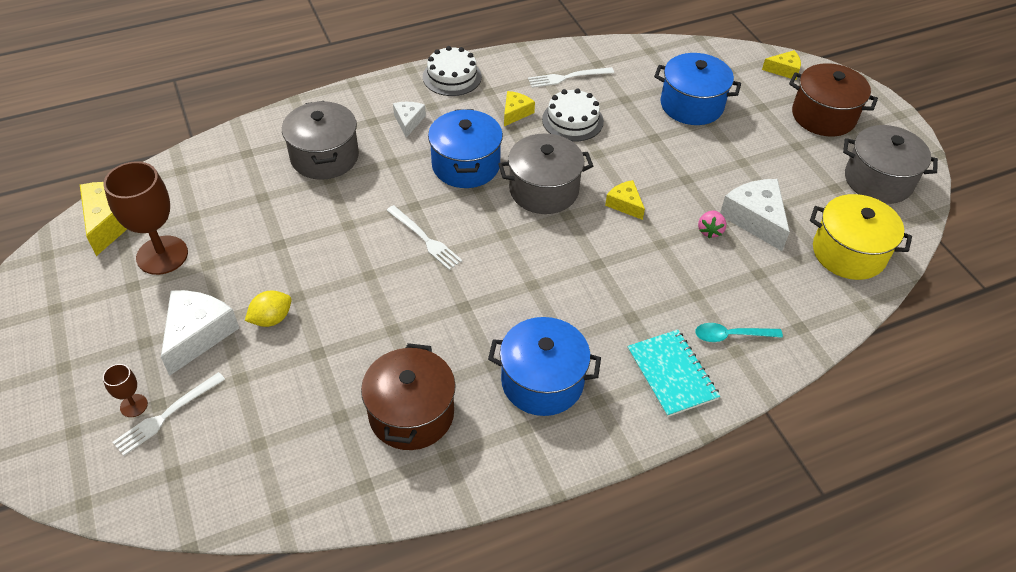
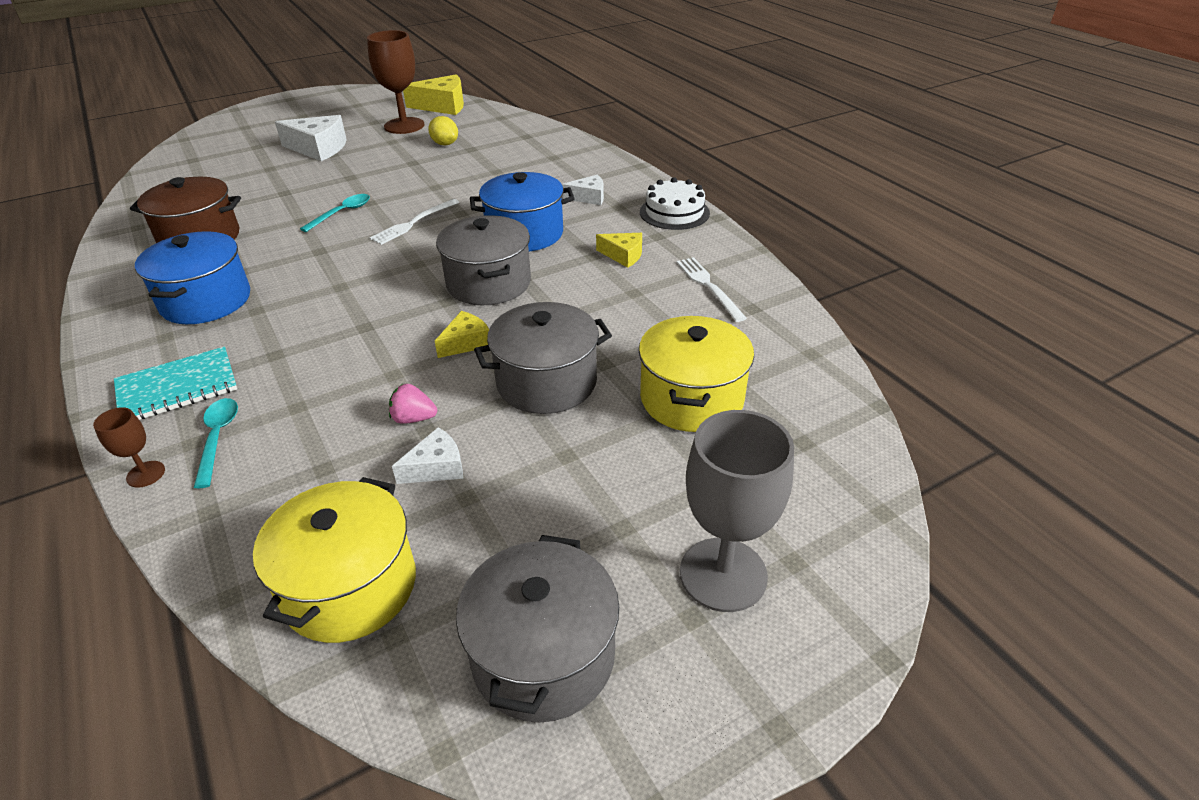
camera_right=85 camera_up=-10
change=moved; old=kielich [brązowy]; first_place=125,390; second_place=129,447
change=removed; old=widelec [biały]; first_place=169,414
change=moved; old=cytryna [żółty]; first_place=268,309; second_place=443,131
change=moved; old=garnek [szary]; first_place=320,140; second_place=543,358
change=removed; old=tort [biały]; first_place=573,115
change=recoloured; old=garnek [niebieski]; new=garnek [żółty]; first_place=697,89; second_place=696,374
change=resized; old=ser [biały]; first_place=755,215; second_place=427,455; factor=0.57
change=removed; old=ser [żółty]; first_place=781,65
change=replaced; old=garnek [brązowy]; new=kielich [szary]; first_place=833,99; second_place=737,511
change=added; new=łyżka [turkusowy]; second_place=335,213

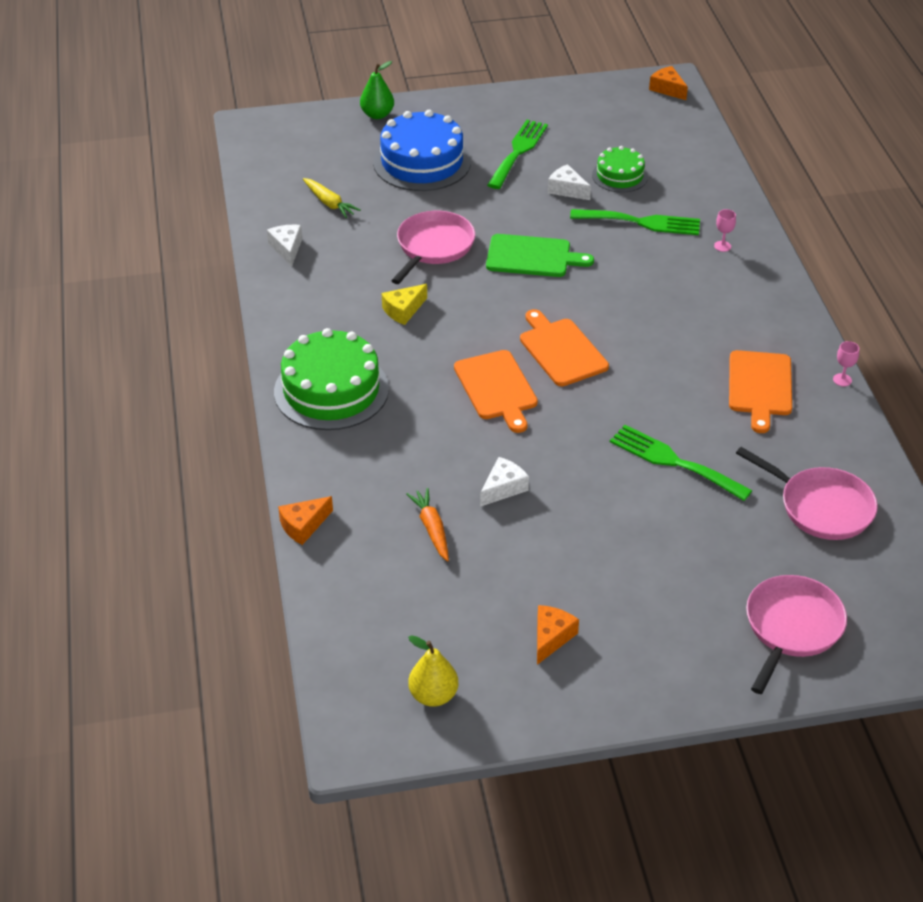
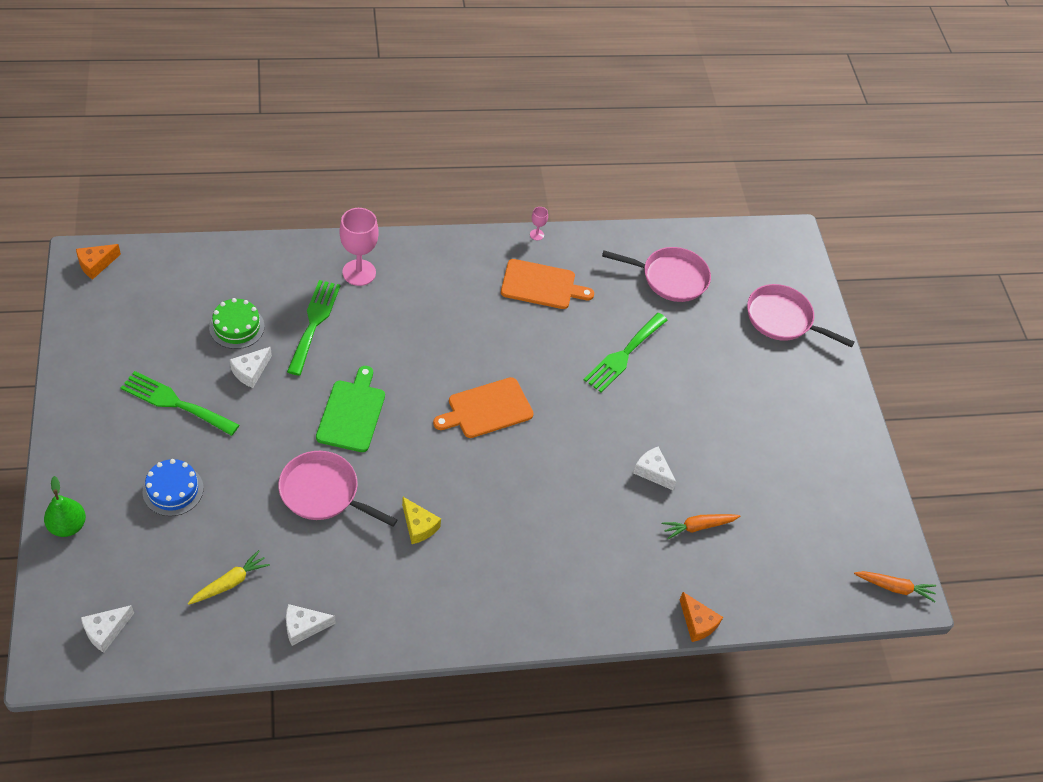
camera_right=-95 camera_up=10
change=removed; old=tort [zielony]; first_place=331,379
change=resized; old=tort [niebieski]; first_place=422,150; second_place=173,487; factor=0.56
change=removed; old=gruszka [żółty]; first_place=433,671
change=removed; old=deska do krojenia [pomarańczowy]; first_place=496,391
change=removed; old=ser [pomarańczowy]; first_place=558,635
change=resized; old=kielich [różowy]; first_place=725,230; second_place=359,247; factor=2.22
change=turned; old=patelnia [różowy]; first_place=807,493; second_place=656,274; degrees=60
change=added; new=ser [biały]; second_place=107,629
change=added; new=marchewka [pomarańczowy]; second_place=895,586

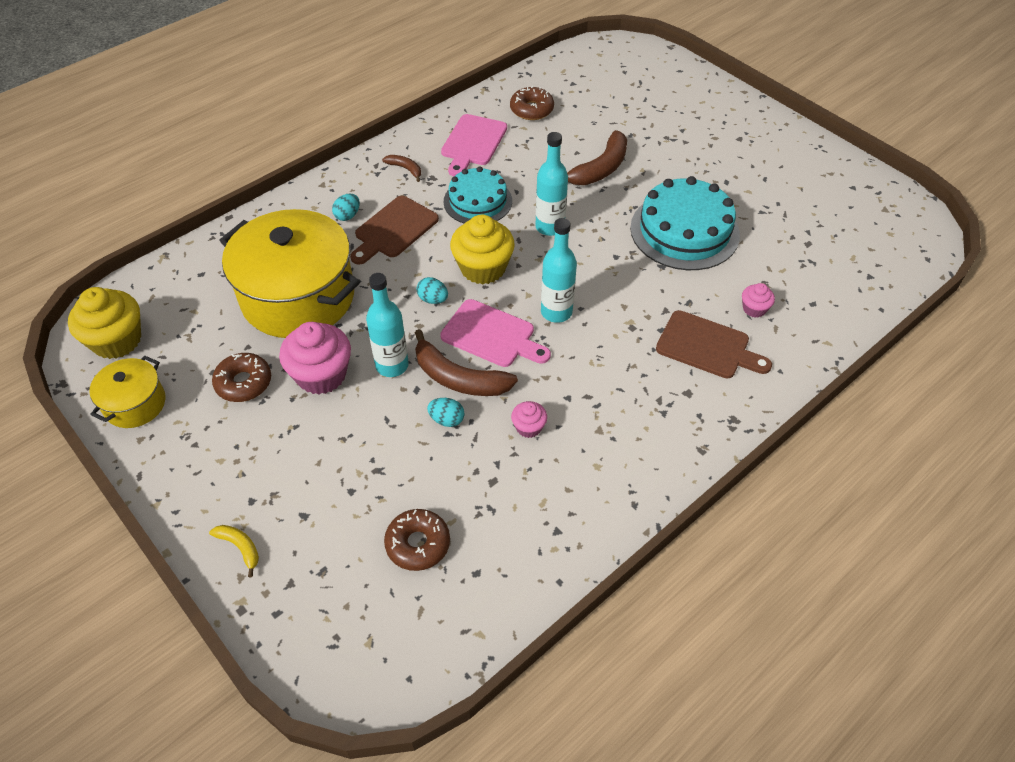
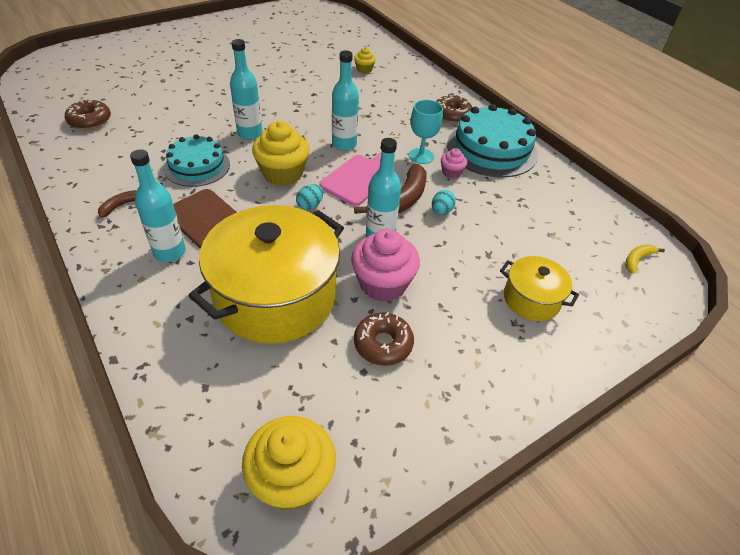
camera_right=-85 camera_up=-5
change=moved; old=garnek [żółty]; first_place=127,392; second_place=539,288
change=moved; old=banan [żółty]; first_place=234,551; second_place=645,259
change=replaced; old=jajko [turkusowy]; new=butelka [turkusowy]; first_place=346,207; second_place=158,206
change=moved; old=donut [brązowy]; first_place=417,540; second_place=454,109
change=removed; old=deska do krojenia [różowy]; first_place=474,145
change=removed; old=banan [brązowy]; first_place=597,157
change=moved; old=tort [turkusowy]; first_place=685,223; second_place=492,140
change=removed; old=deska do krojenia [brązowy]; first_place=714,344
change=recoloured; old=muffinka [różowy]; new=muffinka [żółty]; first_place=758,300; second_place=365,60
change=added; new=kielich [turkusowy]; second_place=426,132

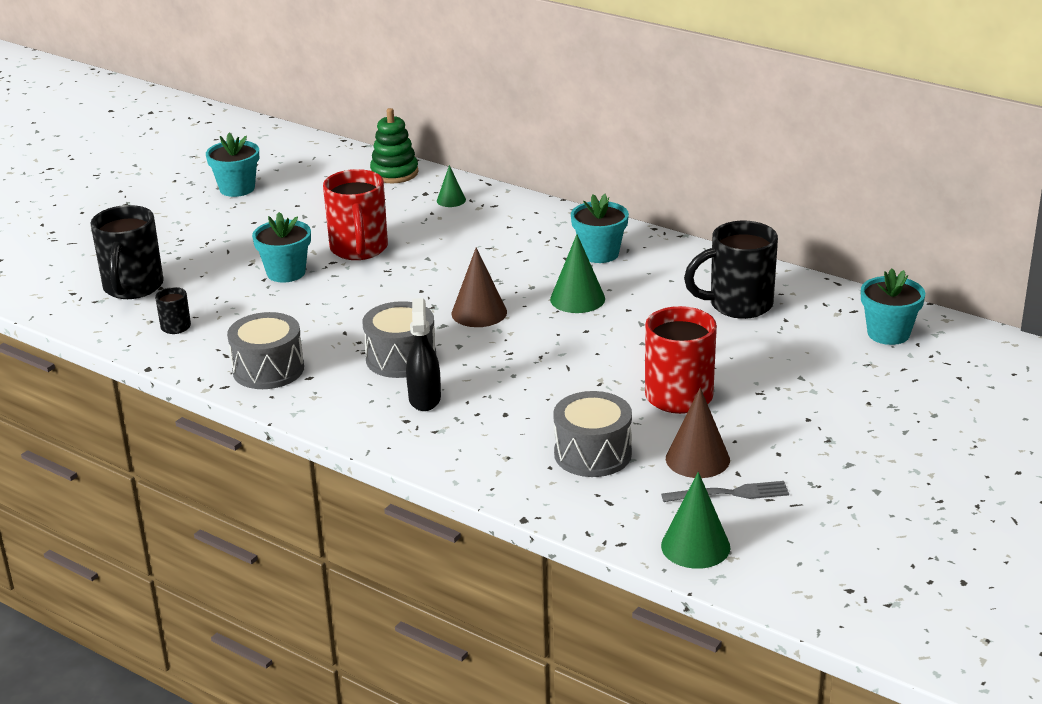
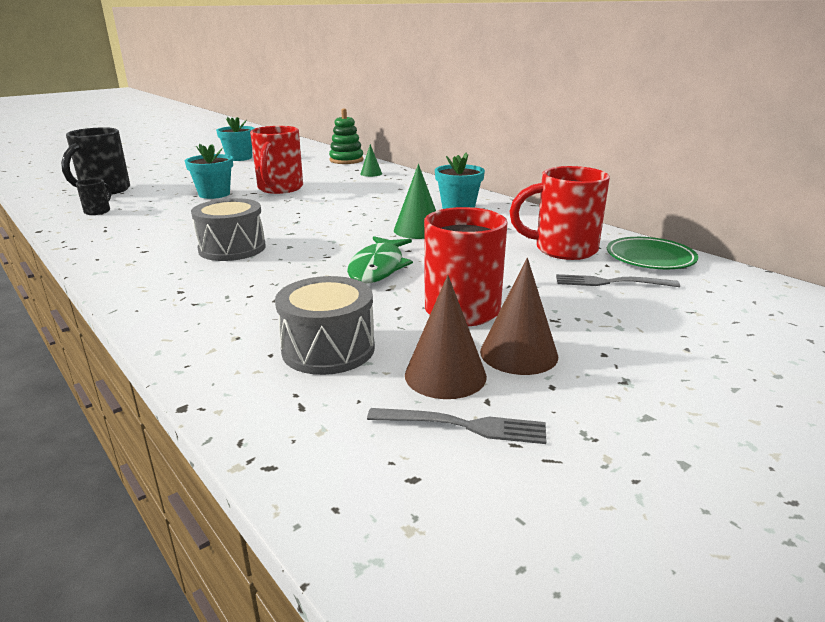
camera_right=15 camera_up=-5
change=removed; old=bęben [szary]; first_place=265,350
change=removed; old=spryskiwacz [czarny]; first_place=423,354
change=moved; old=stożek [brązowy]; first_place=479,287; second_place=519,316
change=removed; old=stożek [zielony]; first_place=696,520
change=recoloured; old=kubek [czarny]; new=kubek [czerwony]; first_place=731,270; second_place=559,213
change=removed; old=doniczka [turkusowy]; first_place=893,307
change=added; new=ryba [zielony]; second_place=380,259
change=added; new=widelec [szary]; second_place=618,280
change=added; new=talerz [zielony]; second_place=652,253

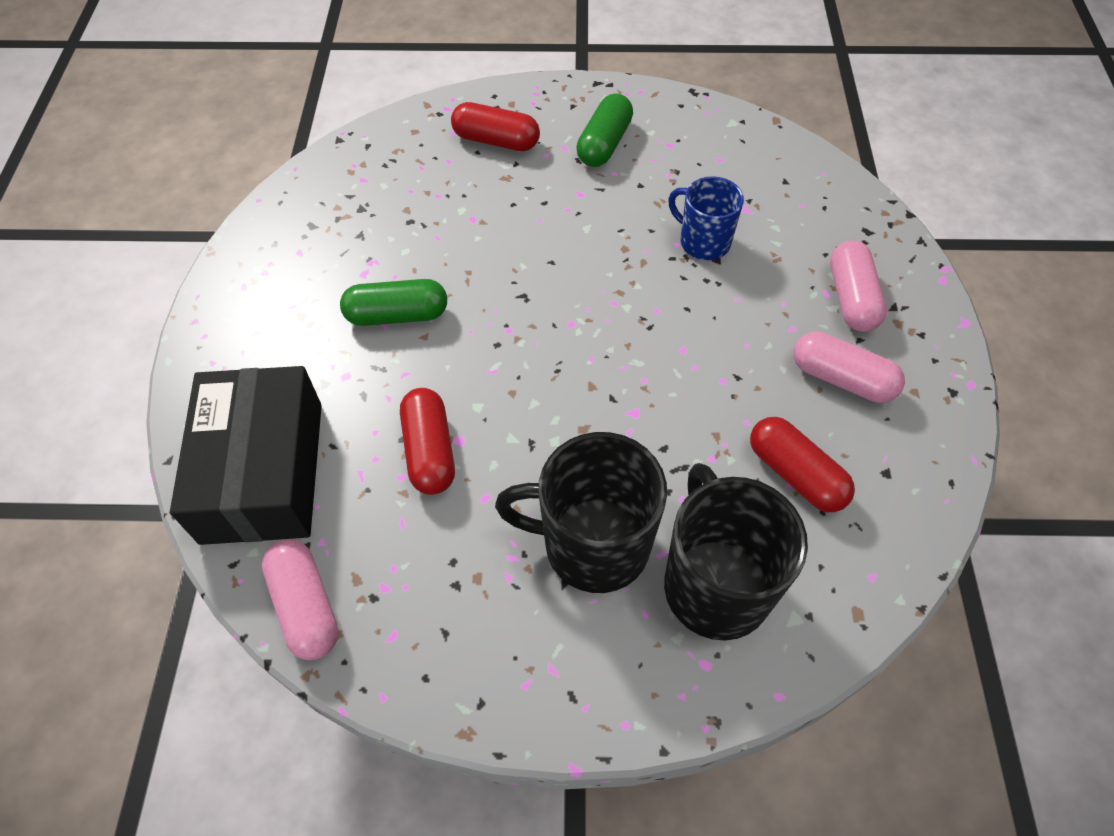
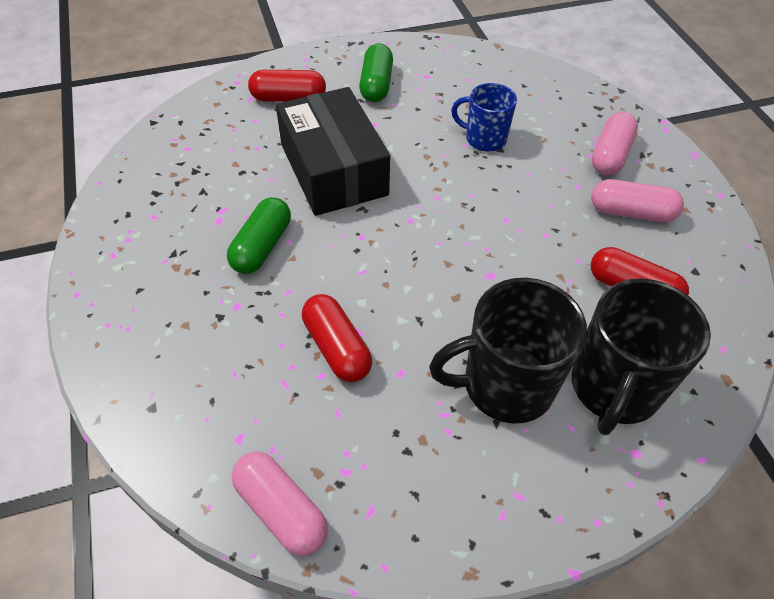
camera_right=-20 camera_up=-5
change=moved; old=pudełko [czarny]; first_place=246,455; second_place=333,151
change=turned; old=kapsułka [zielony]; first_place=393,302; second_place=259,235; degrees=-45
change=turned; old=kubek [czarny]; first_place=736,552; second_place=641,357; degrees=-120
change=turned; old=kapsułka [różowy]; first_place=858,286; second_place=615,143; degrees=45

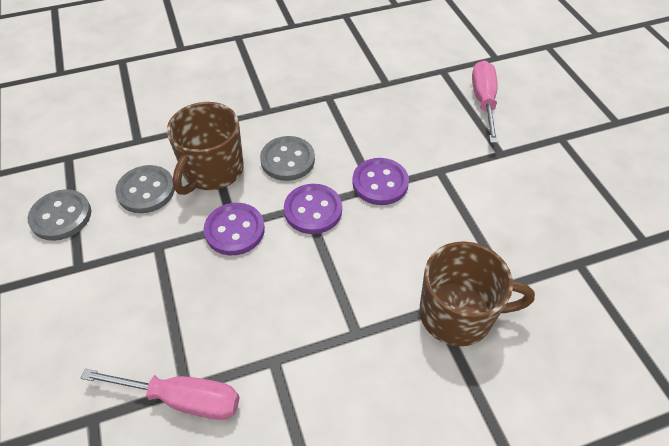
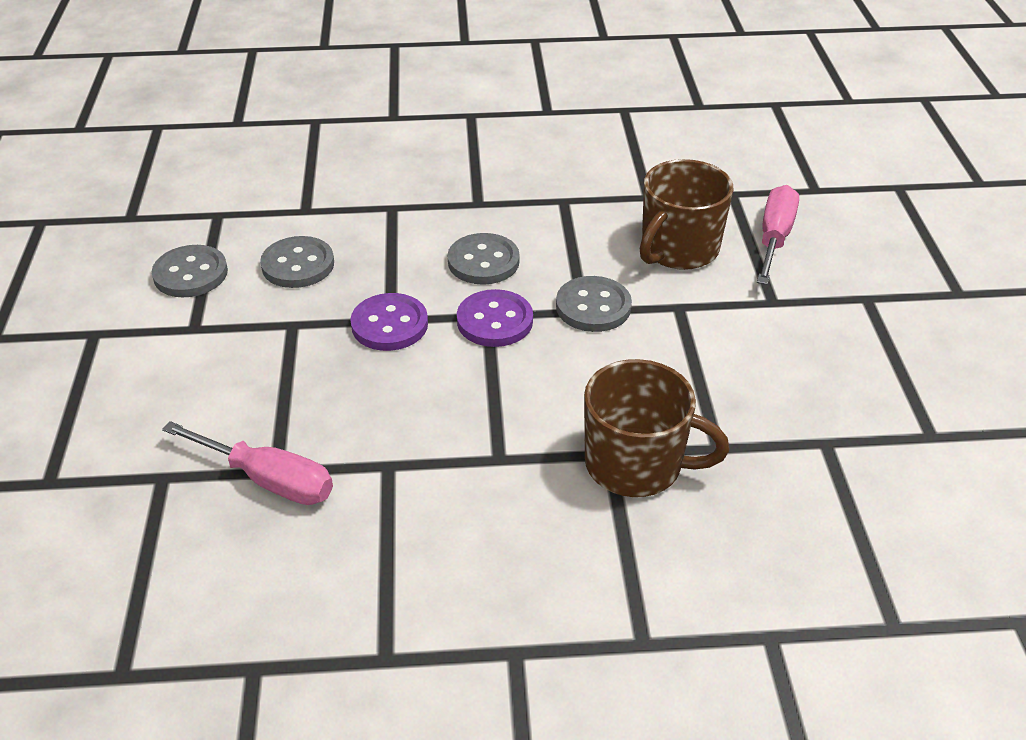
camera_right=15 camera_up=-10
change=moved; old=kubek [brązowy]; first_place=205,148; second_place=686,214
change=recoloured; old=guzik [fioletowy]; new=guzik [szary]; first_place=380,181; second_place=594,304

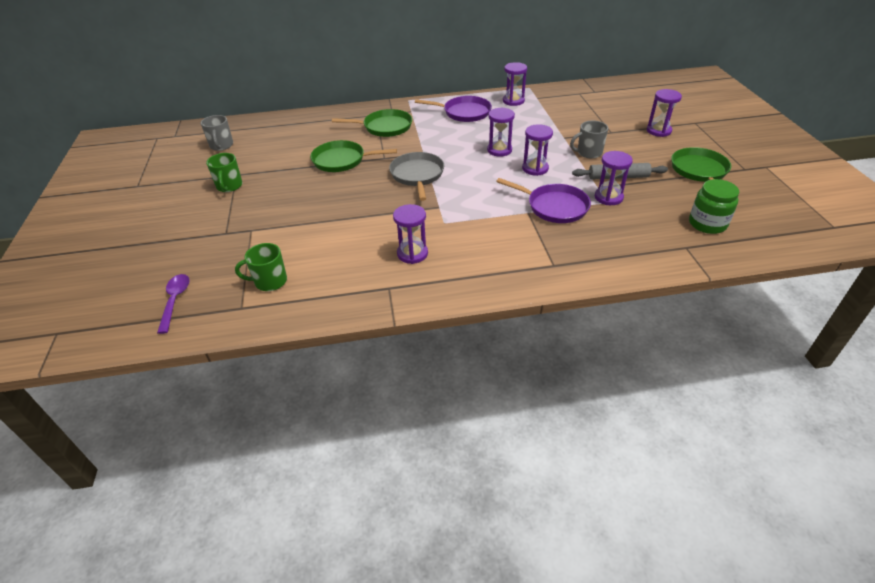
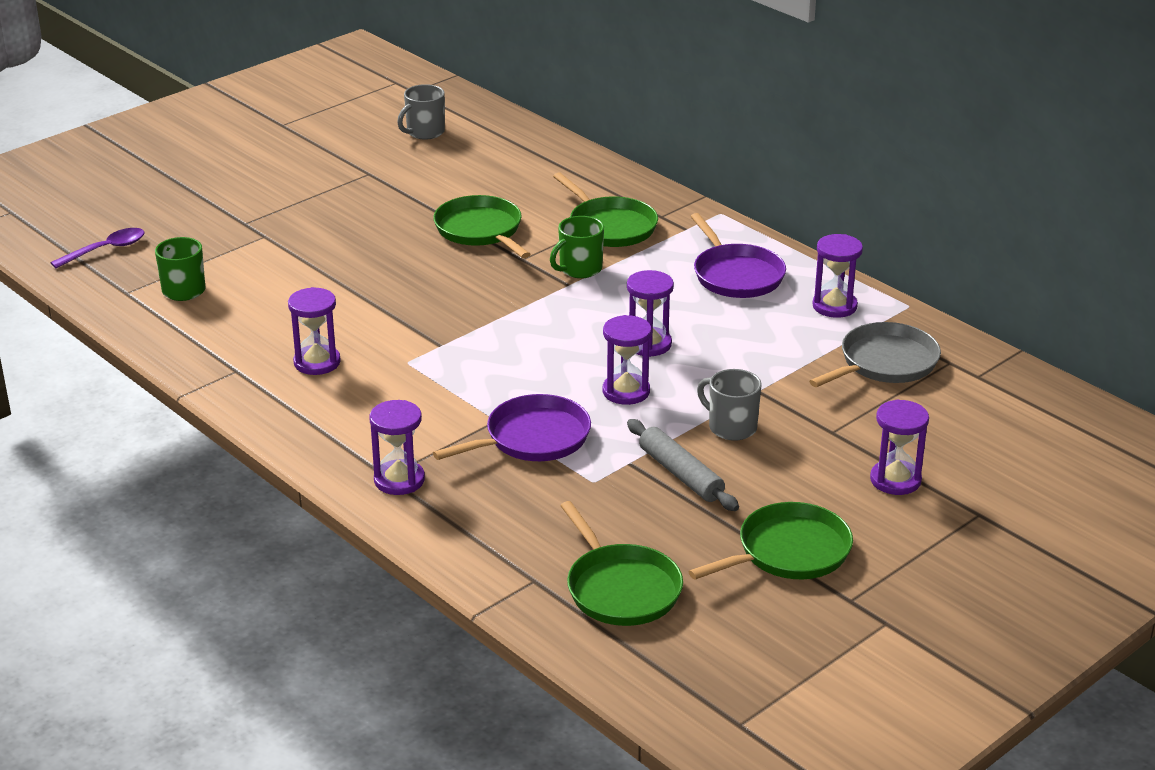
camera_right=55 camera_up=-10
change=moved; old=kubek [zielony]; first_place=224,172; second_place=577,247
change=moved; old=patelnia [szary]; first_place=416,176; second_place=875,354
change=turned; old=patelnia [fioletowy]; first_place=543,200; second_place=512,427; degrees=-120
change=moved; old=klepsydra [fioletowy]; first_place=614,178; second_place=397,447
change=replaced; old=słoik [zielony]; new=patelnia [zielony]; first_place=714,206; second_place=621,563

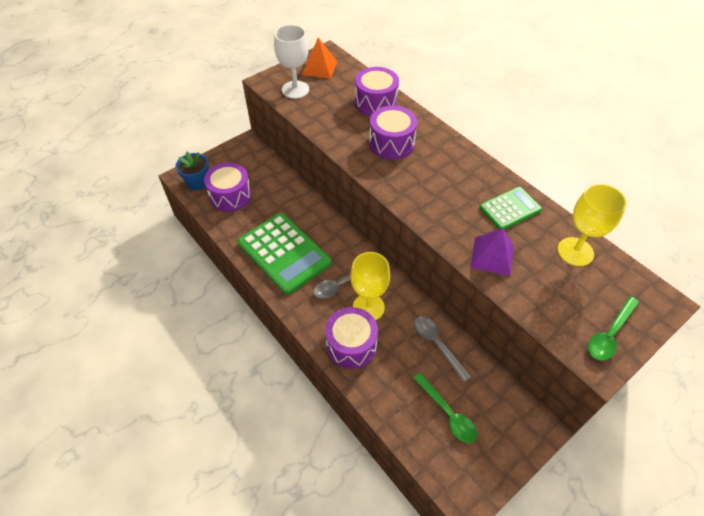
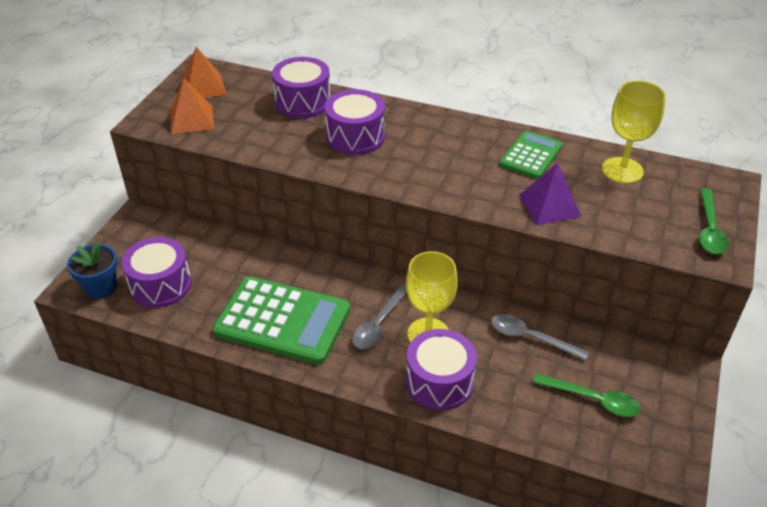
camera_right=-30 camera_up=-10
change=replaced; old=kielich [biały]; new=piramida [pomarańczowy]; first_place=291,62; second_place=192,106

